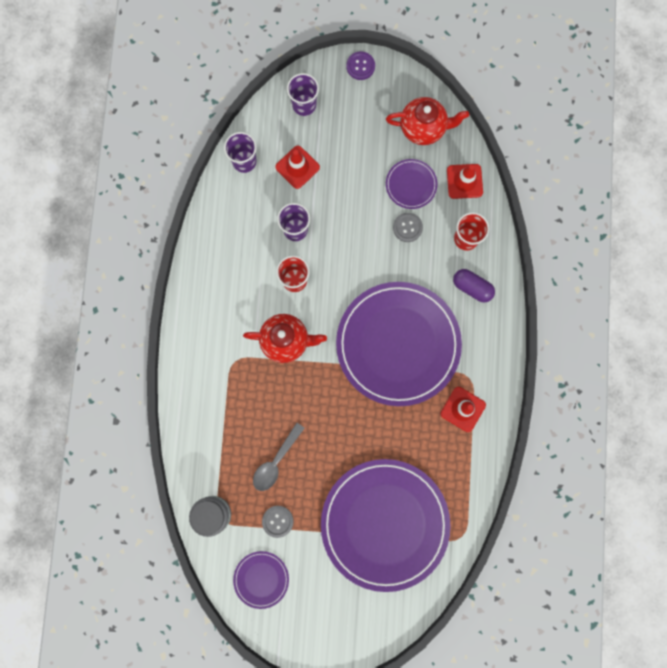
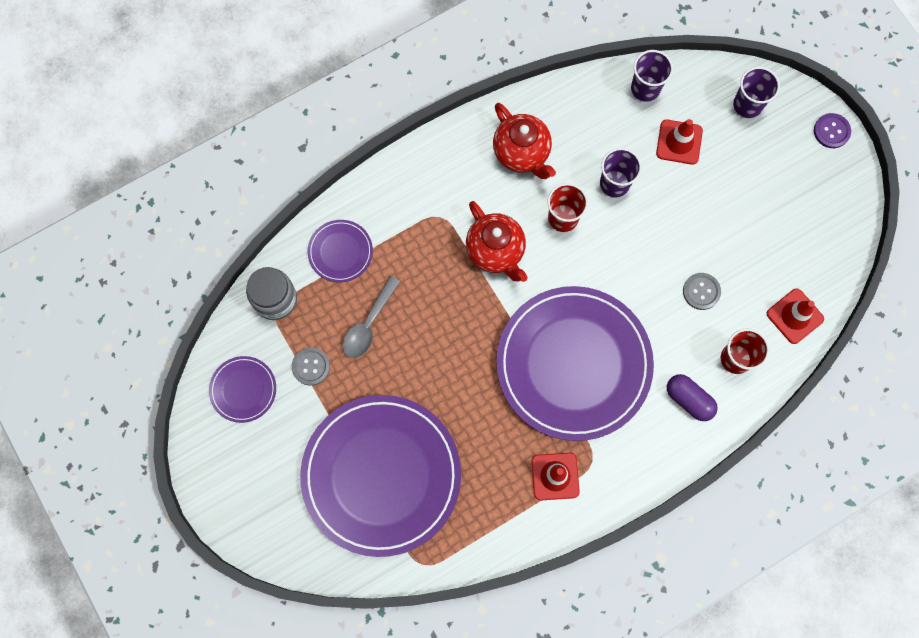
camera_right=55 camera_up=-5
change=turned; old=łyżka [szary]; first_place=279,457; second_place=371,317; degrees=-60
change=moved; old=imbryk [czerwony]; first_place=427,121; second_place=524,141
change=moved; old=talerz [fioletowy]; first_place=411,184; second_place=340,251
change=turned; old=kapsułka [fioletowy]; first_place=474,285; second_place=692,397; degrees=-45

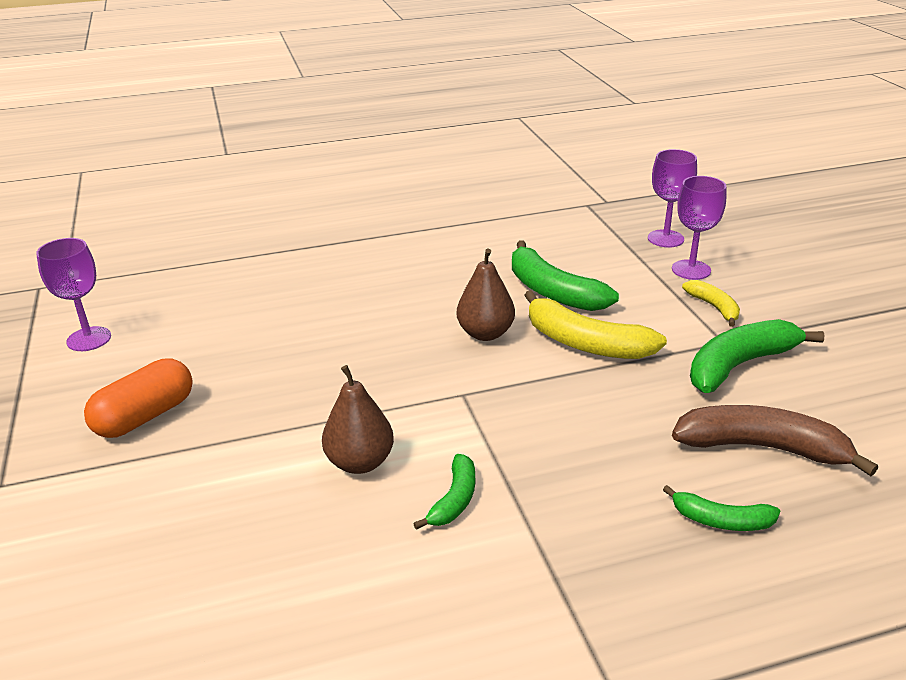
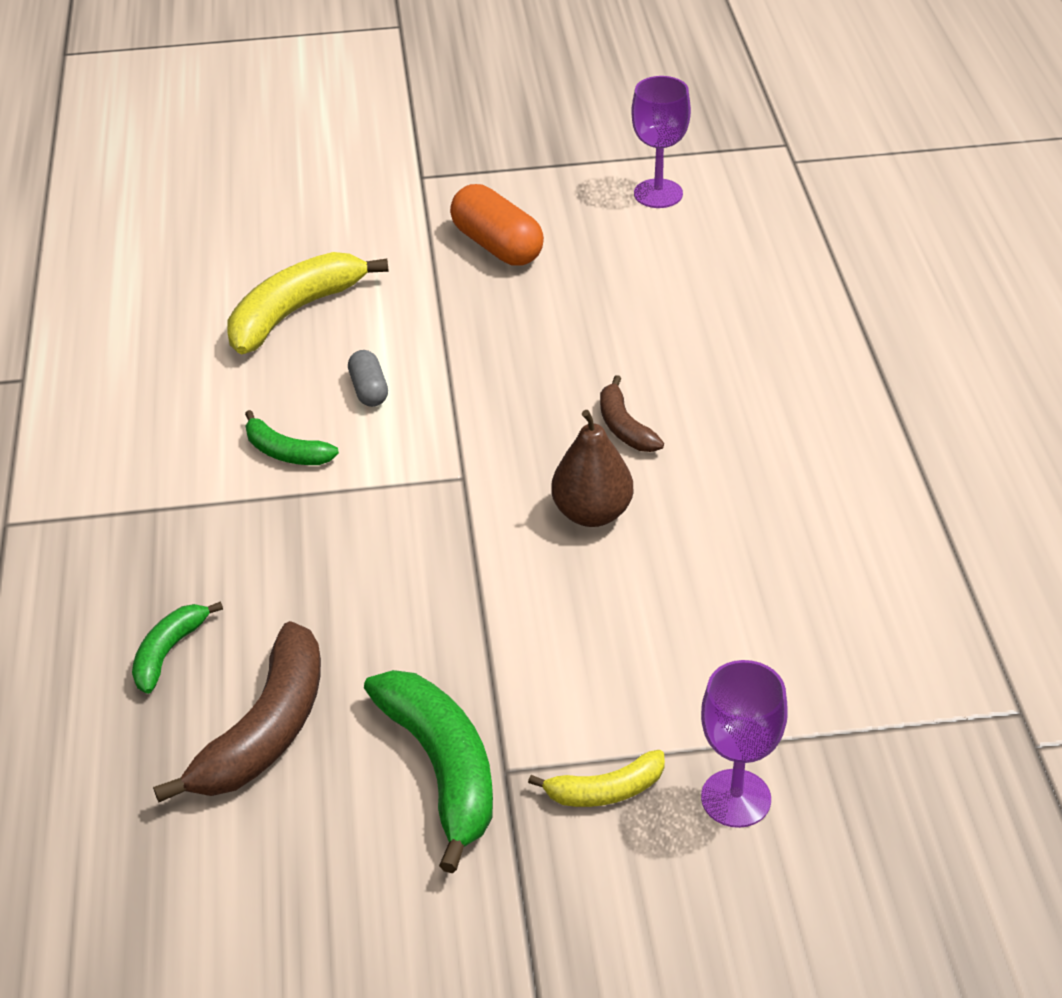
camera_right=100 camera_up=10
change=replaced; old=gruszka [brązowy]; new=kapsułka [szary]; first_place=358,419; second_place=368,378
change=removed; old=banan [zielony]; first_place=565,275
change=moved; old=banan [żółty]; first_place=595,324; second_place=308,303
change=removed; old=kielich [fioletowy]; first_place=672,198
change=added; new=banan [brązowy]; second_place=632,413

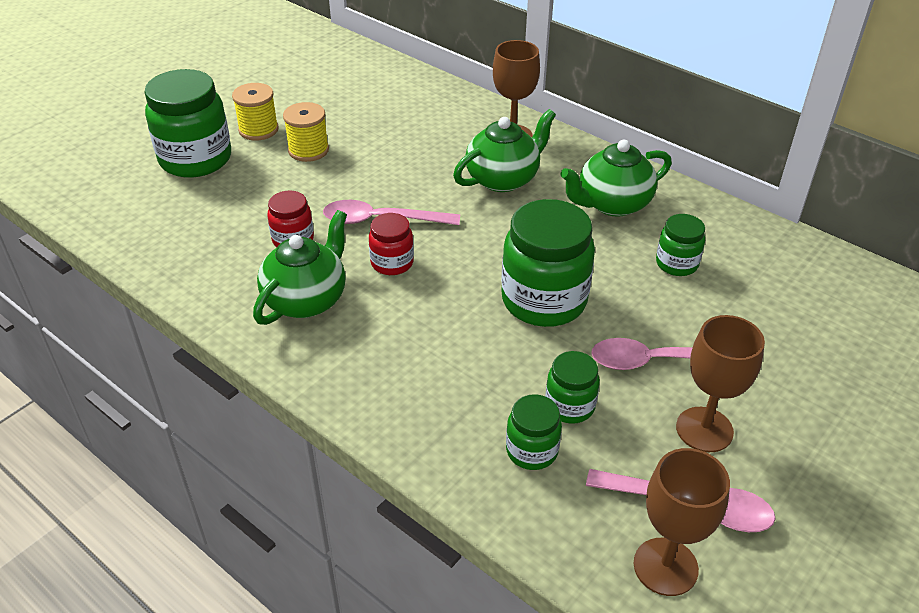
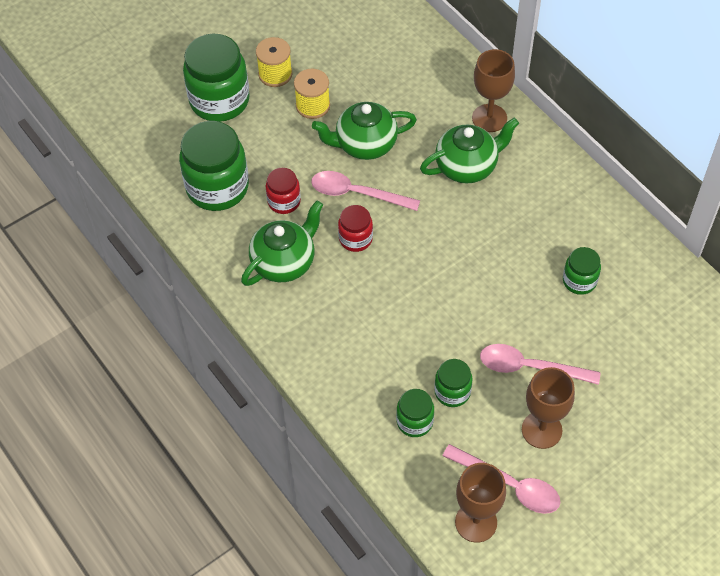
camera_right=15 camera_up=15
change=moved; old=słoik [zielony]; first_place=548,263; second_place=214,166
change=moved; old=imbryk [zielony]; first_place=616,178; second_place=364,131

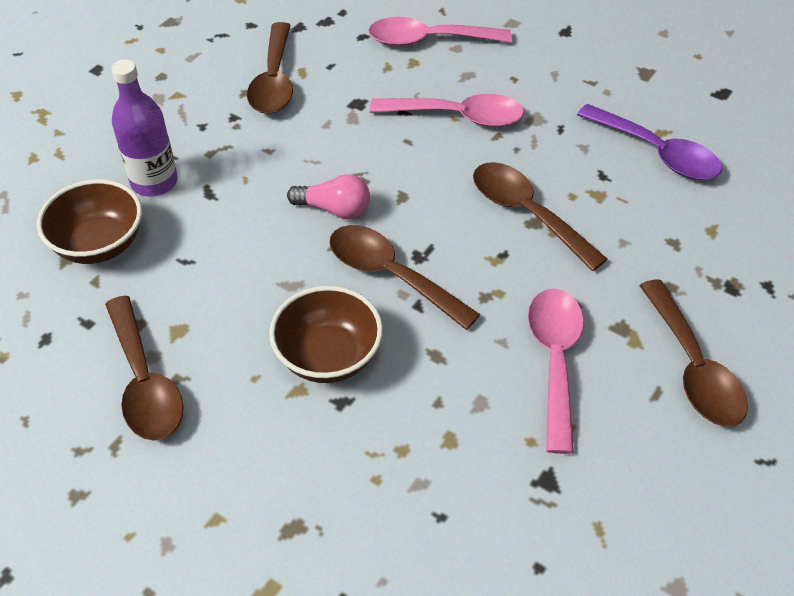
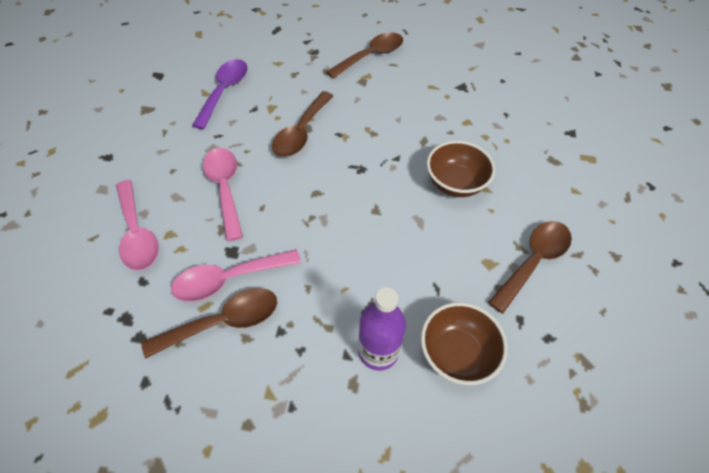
camera_right=-115 camera_up=5
change=removed; old=żarówka [różowy]; first_place=328,196
change=removed; old=łyżka [brązowy]; first_place=405,277
change=moved; old=łyżka [różowy]; first_place=556,371; second_place=236,275

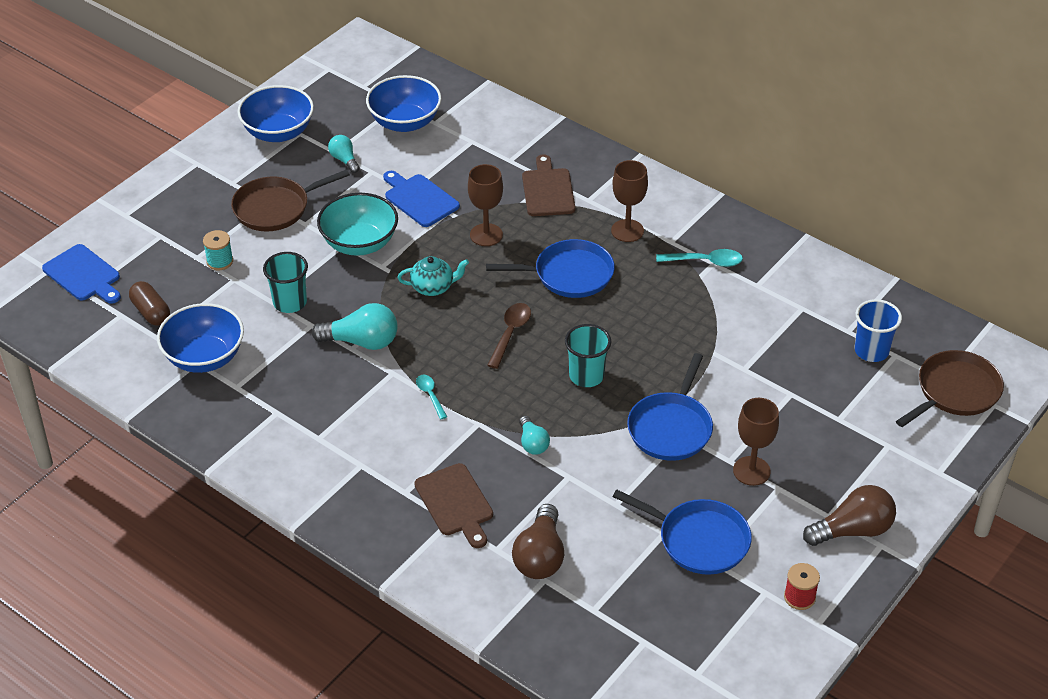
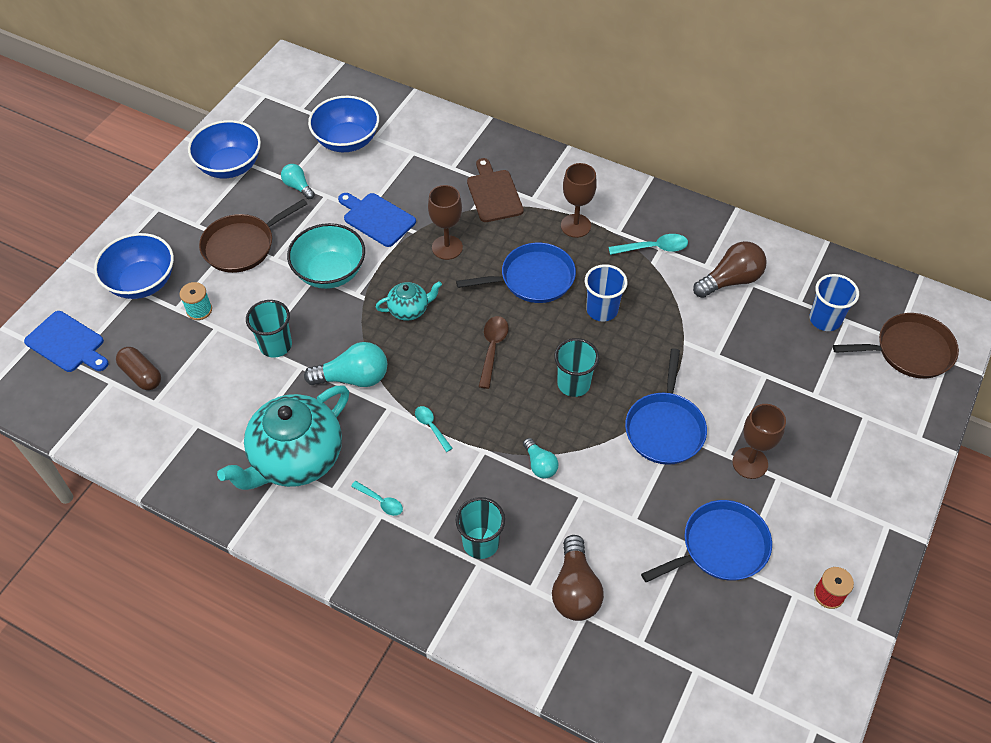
camera_right=-10 camera_up=10
change=moved; old=miska [niebieski]; first_place=200,338; second_place=134,266
change=replaced; old=deska do krojenia [brązowy]; new=szklanka [turkusowy]; first_place=453,505; second_place=480,528
change=turned; old=patelnia [niebieski]; first_place=682,532; second_place=706,541; degrees=-45
change=moved; old=żarówka [brązowy]; first_place=849,515; second_place=730,269
change=turned; old=patelnia [brązowy]; first_place=950,388; second_place=896,346; degrees=45
change=added; new=imbryk [turkusowy]; second_place=283,437
change=added; new=łyżka [turkusowy]; second_place=377,498
change=added; new=szklanka [niebieski]; second_place=606,293

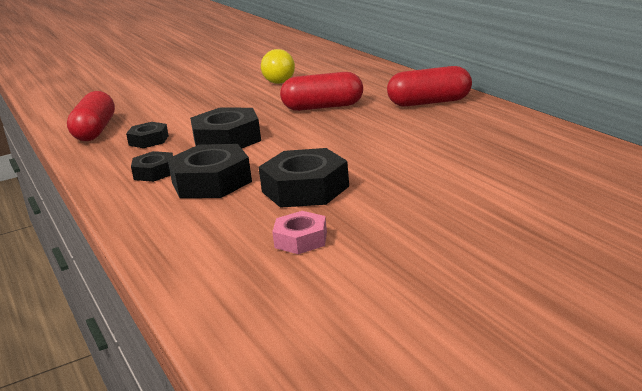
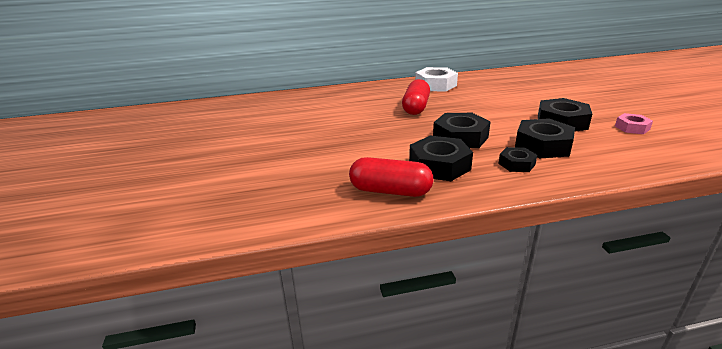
camera_right=-75 camera_up=5
change=resized; old=nakrętka [czarny]; first_place=147,135; second_place=441,158; factor=1.75
change=removed; old=żarówka [żółty]; first_place=278,66
change=replaced; old=kapsułka [czerwony]; new=nakrętka [biały]; first_place=429,86; second_place=436,79

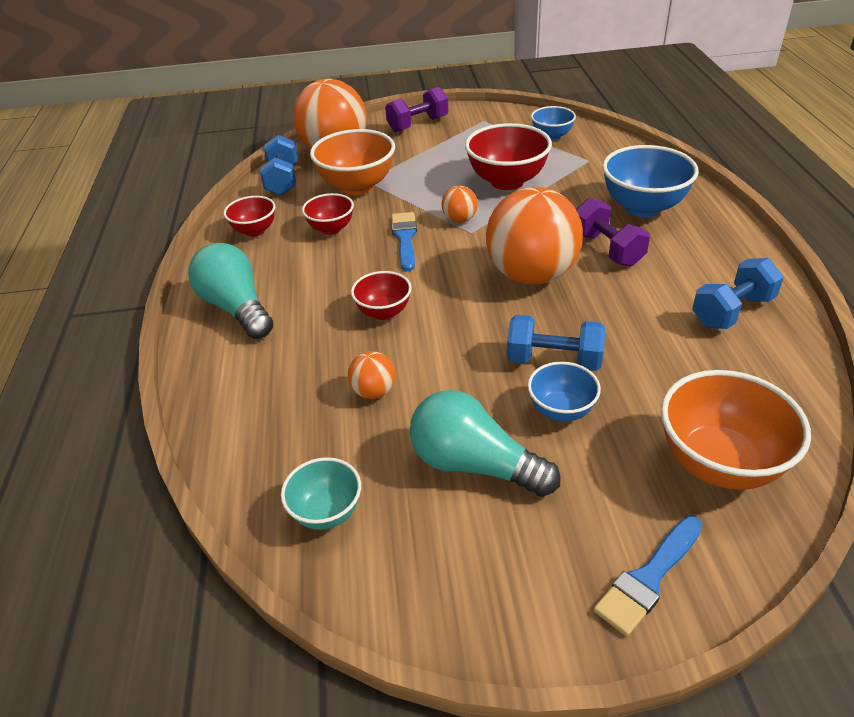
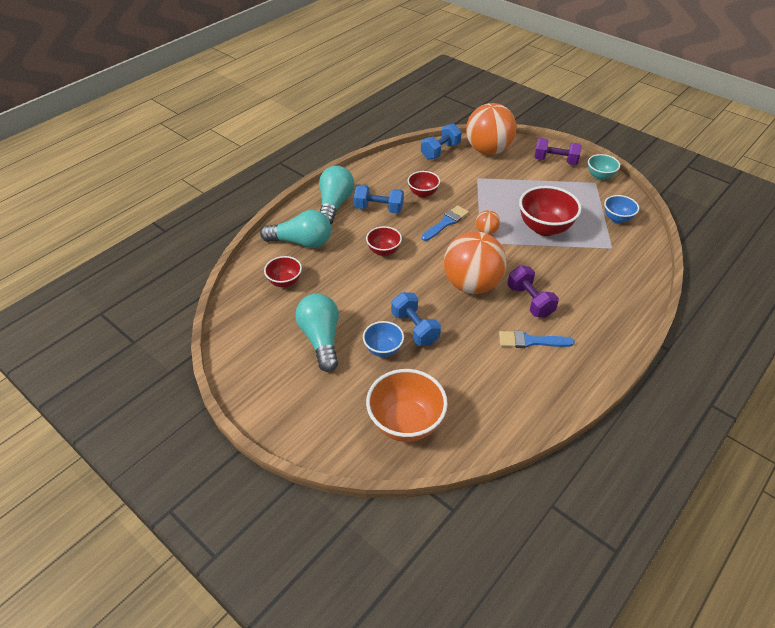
camera_right=45 camera_up=5
change=moved; old=miska [czerwony]; first_place=249,216; second_place=283,271
change=moved; old=miska [turkusowy]; first_place=321,493; second_place=604,167
change=removed; old=miska [pomarańczowy]; first_place=352,162
change=removed; old=piłka [pomarańczowy]; first_place=372,375
change=turned; old=hantel [fioletowy]; first_place=613,232; second_place=533,291; degrees=-45
change=moved; old=pędzel [niebieski]; first_place=647,576; second_place=537,339
change=removed; old=miska [niebieski]; first_place=650,181
change=moved; old=hantel [niebieski]; first_place=738,293; second_place=379,199
change=added; new=żarówka [turkusowy]; second_place=295,229

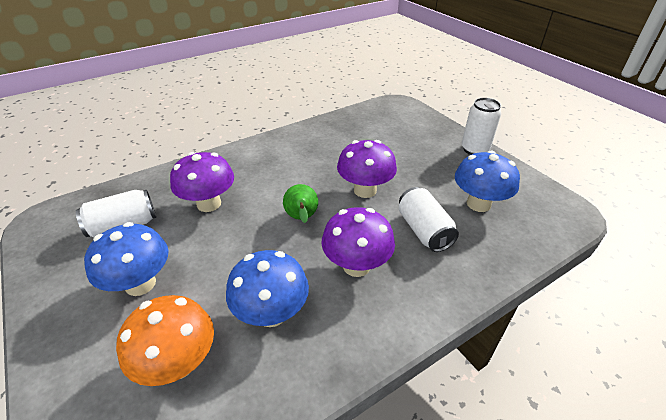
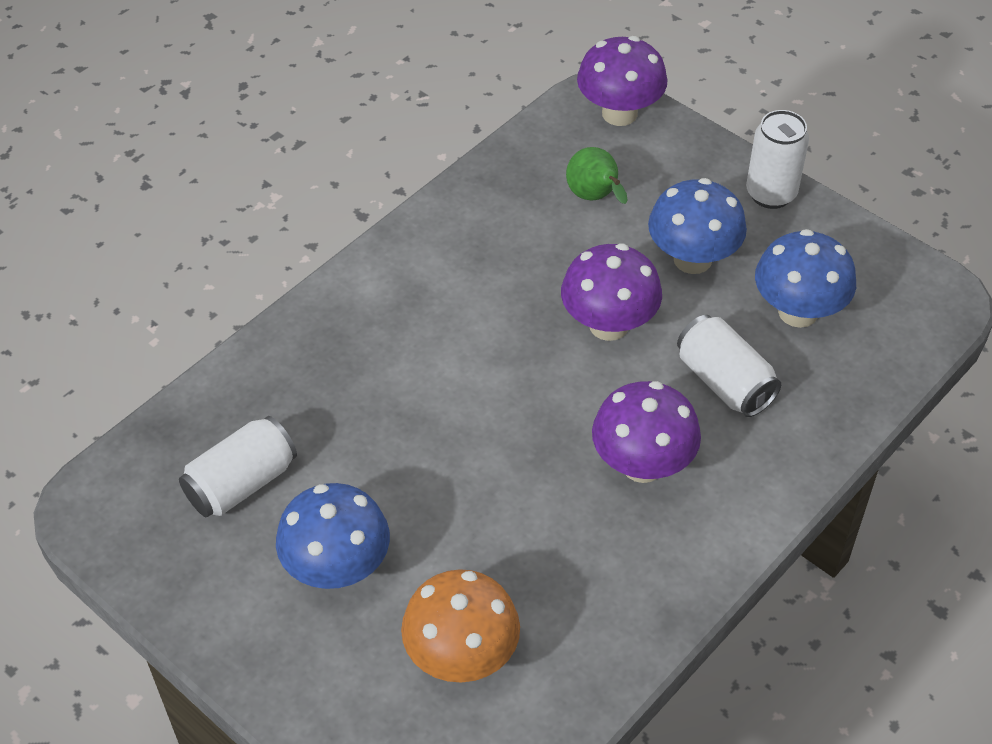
camera_right=-15 camera_up=10
change=moved; old=grzyb [fioletowy]; first_place=202,182; second_place=622,81
change=moved; old=grzyb [niebieski]; first_place=267,288; second_place=697,226
change=moved; old=gruszka [zielony]; first_place=300,203; second_place=597,175

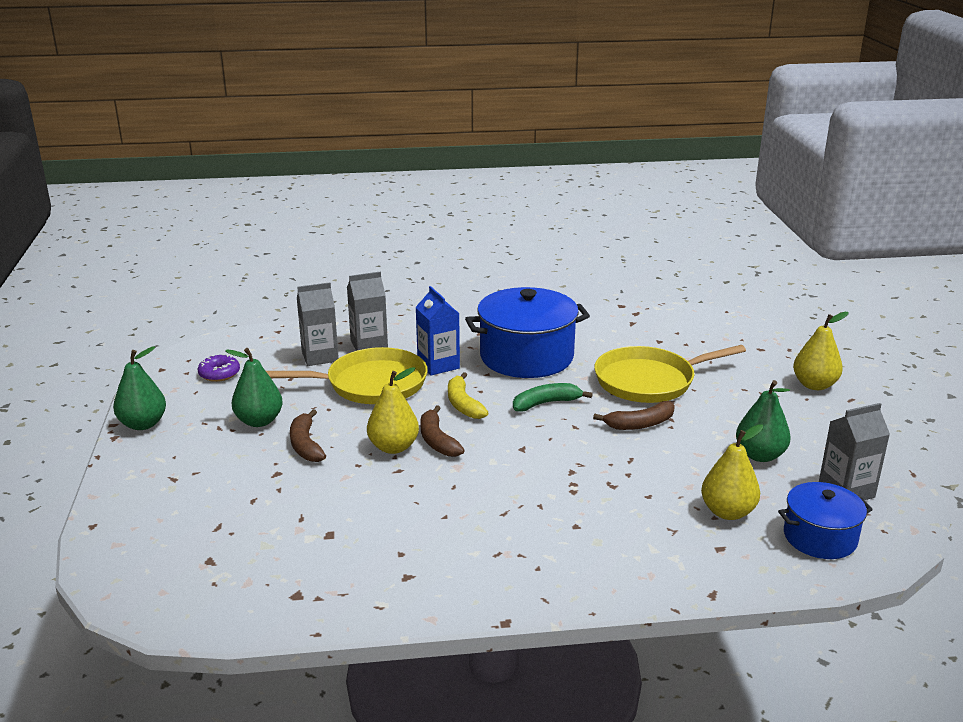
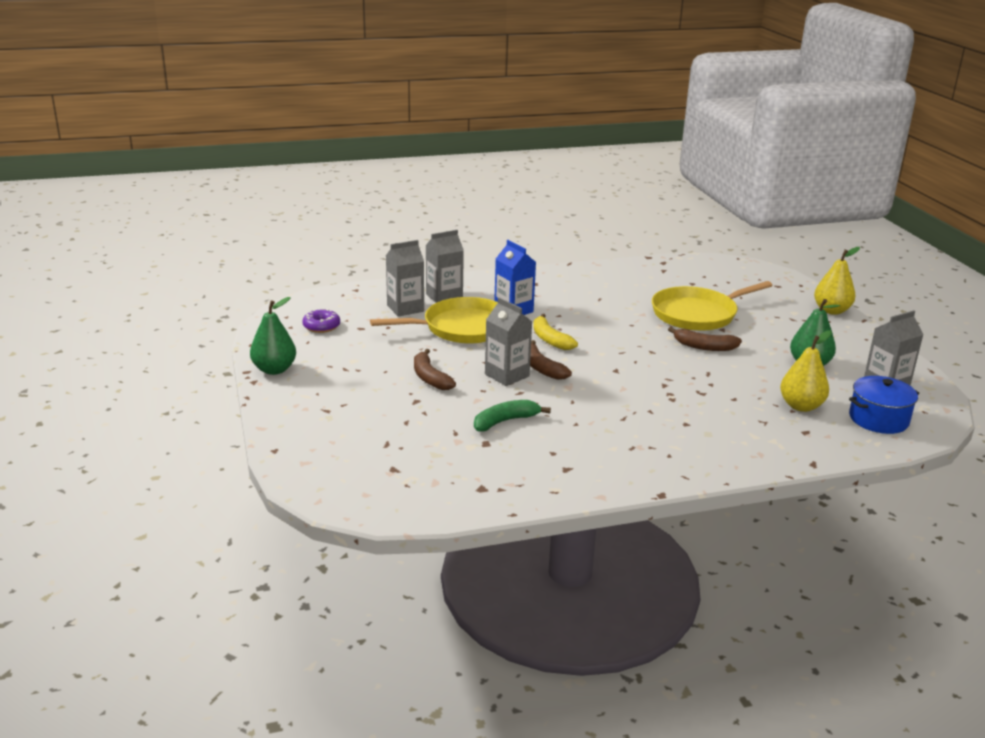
camera_right=-10 camera_up=0
change=removed; old=gruszka [zielony]; first_place=254,387
change=replaced; old=gruszka [żółty]; new=karton mleka [szary]; first_place=393,410; second_place=508,341
change=removed; old=garnek [niebieski]; first_place=527,332
change=moved; old=banan [zielony]; first_place=553,397; second_place=512,415
change=turned; old=banan [brązowy]; first_place=634,415; second_place=705,339; degrees=45

